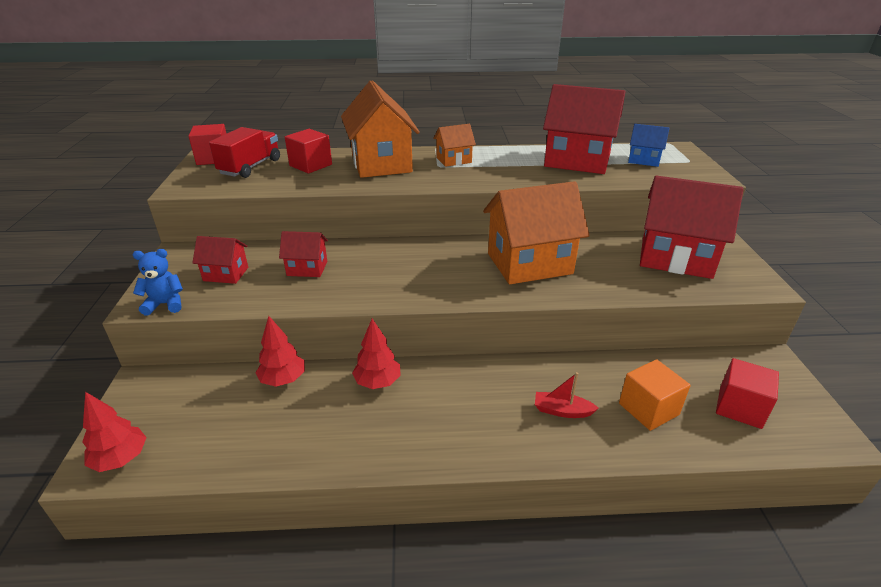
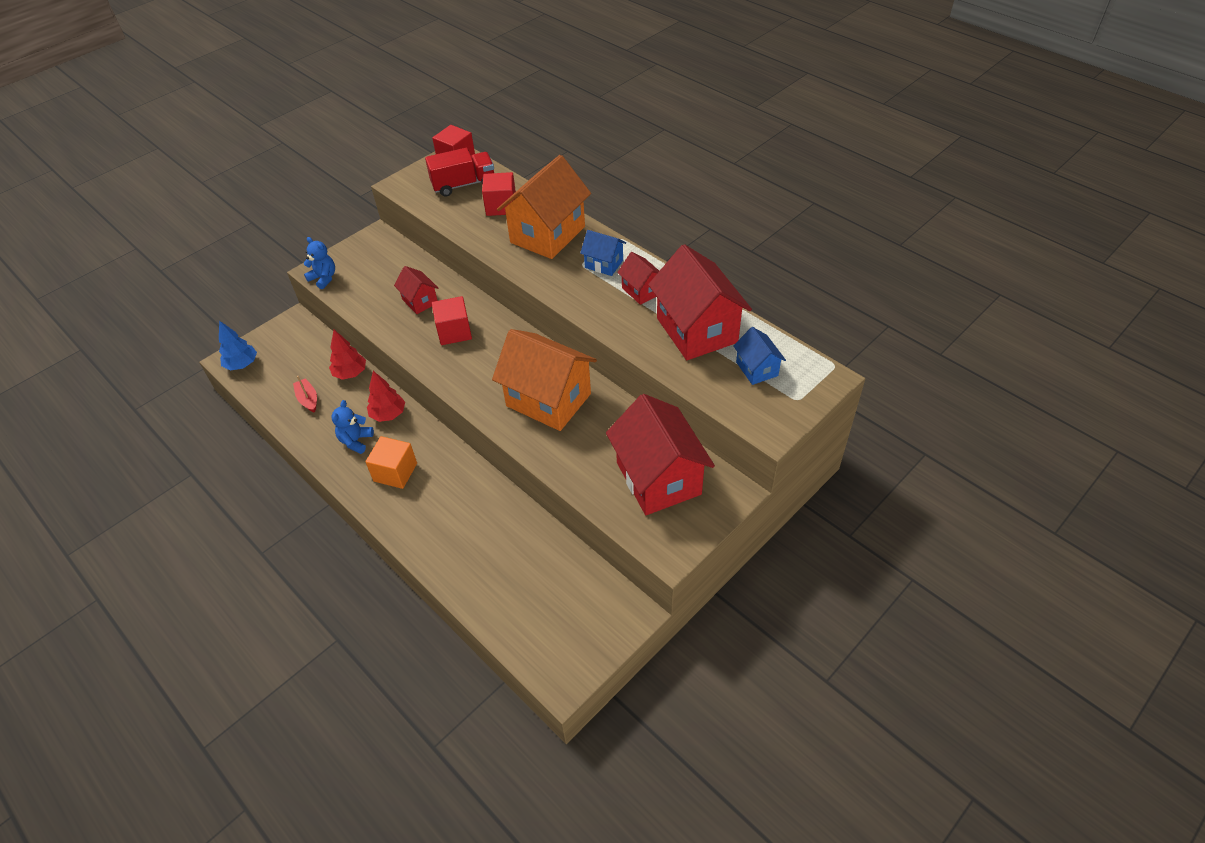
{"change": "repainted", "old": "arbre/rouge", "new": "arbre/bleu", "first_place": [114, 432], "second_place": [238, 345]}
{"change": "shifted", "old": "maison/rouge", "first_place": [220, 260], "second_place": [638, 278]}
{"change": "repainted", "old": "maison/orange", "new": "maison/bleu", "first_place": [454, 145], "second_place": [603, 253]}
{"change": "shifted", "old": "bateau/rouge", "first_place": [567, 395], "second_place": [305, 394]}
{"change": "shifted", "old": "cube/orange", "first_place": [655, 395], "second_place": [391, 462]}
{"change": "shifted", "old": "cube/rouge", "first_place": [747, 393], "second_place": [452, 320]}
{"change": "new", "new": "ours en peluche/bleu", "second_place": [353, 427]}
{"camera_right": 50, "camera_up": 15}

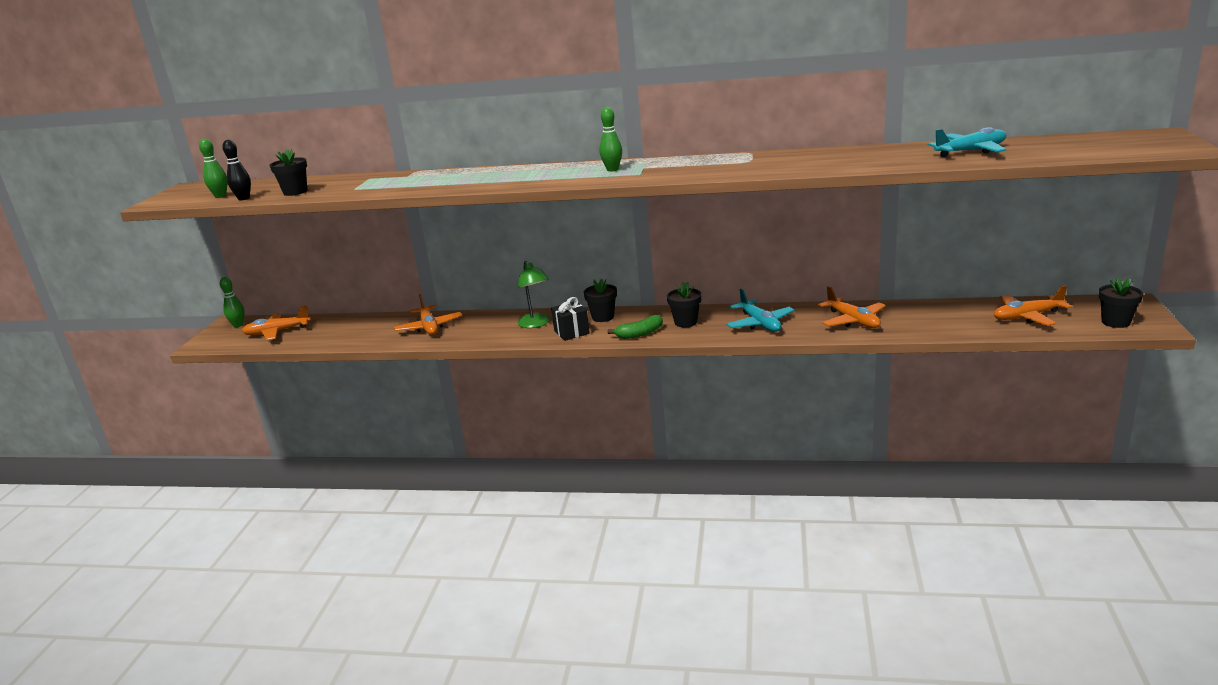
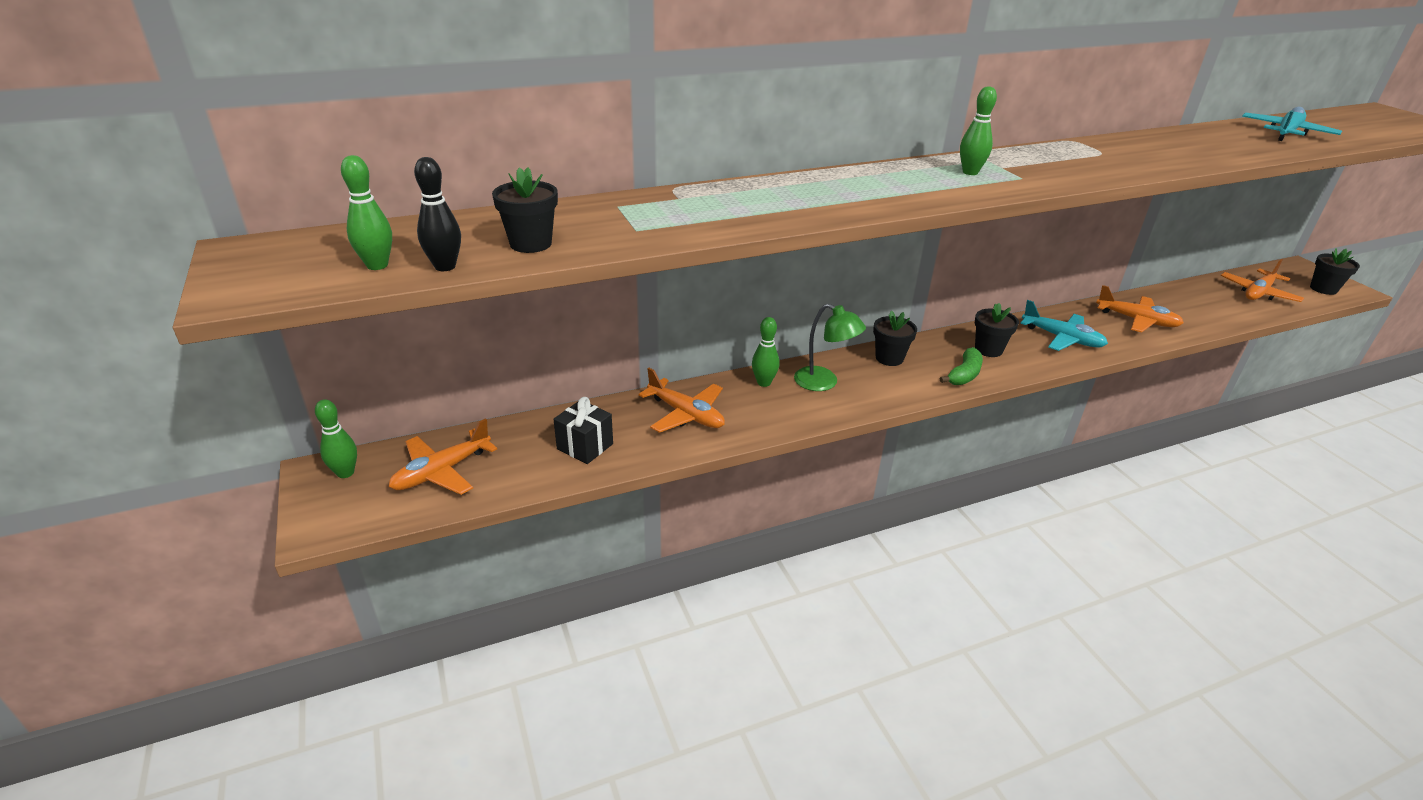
{"change": "shifted", "old": "cadeau/noir", "first_place": [570, 319], "second_place": [583, 430]}
{"change": "new", "new": "quille/vert", "second_place": [765, 352]}
{"camera_right": -35, "camera_up": 10}

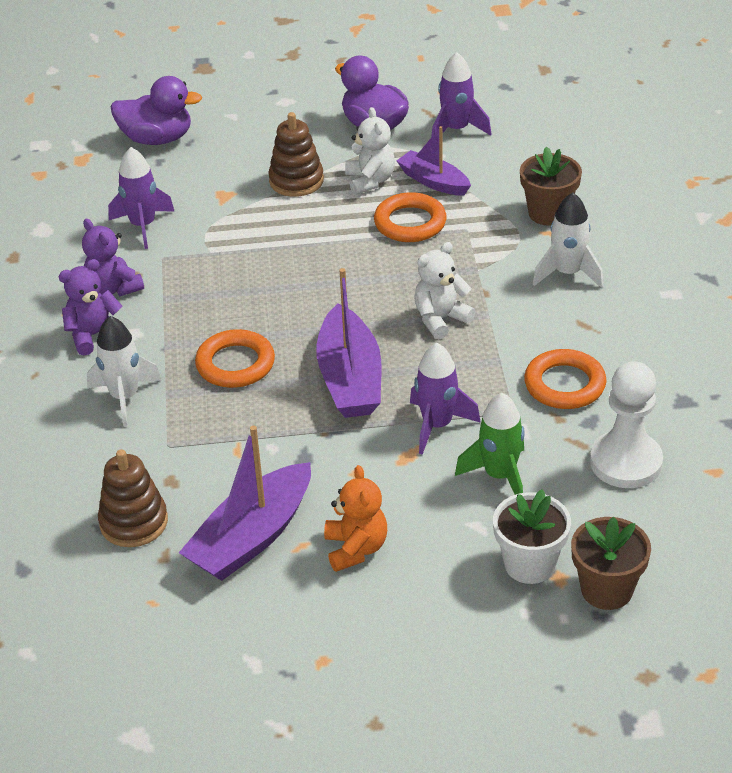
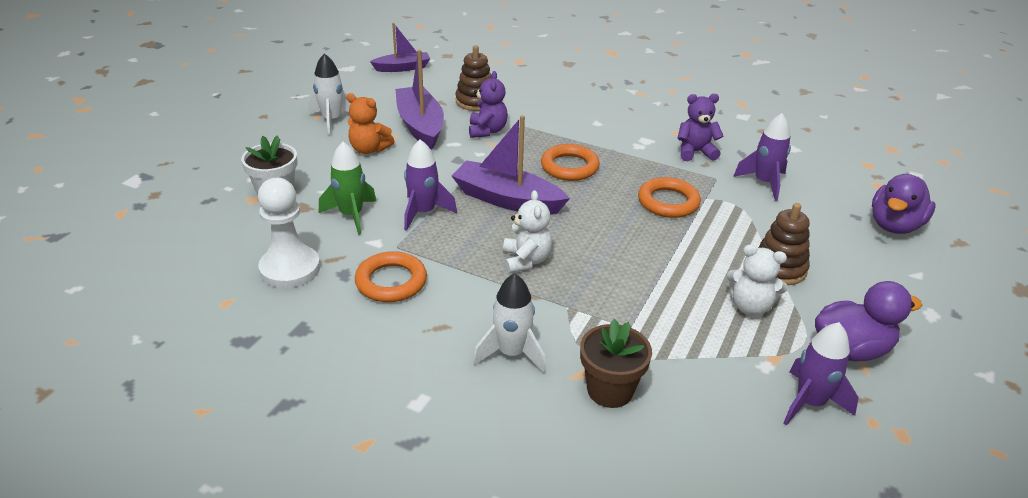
{"change": "shifted", "old": "ours en peluche/violet", "first_place": [91, 307], "second_place": [488, 104]}
{"change": "shifted", "old": "fusée/blanc", "first_place": [124, 371], "second_place": [329, 94]}
{"change": "shifted", "old": "anneau/orange", "first_place": [410, 217], "second_place": [669, 197]}
{"change": "shifted", "old": "bateau/violet", "first_place": [434, 161], "second_place": [400, 47]}
{"change": "gone", "old": "pot de fleurs/marron", "first_place": [611, 563]}
{"camera_right": 120, "camera_up": -5}

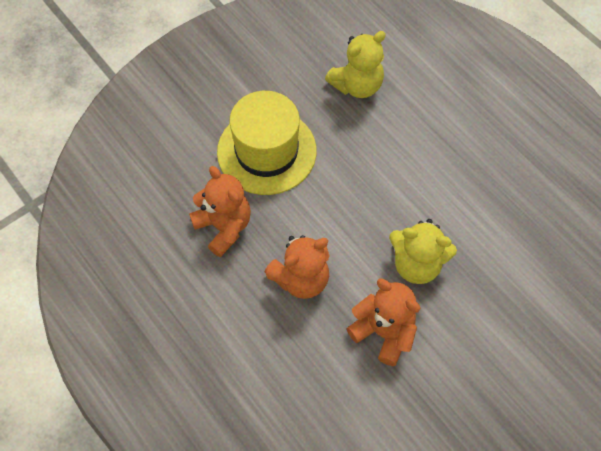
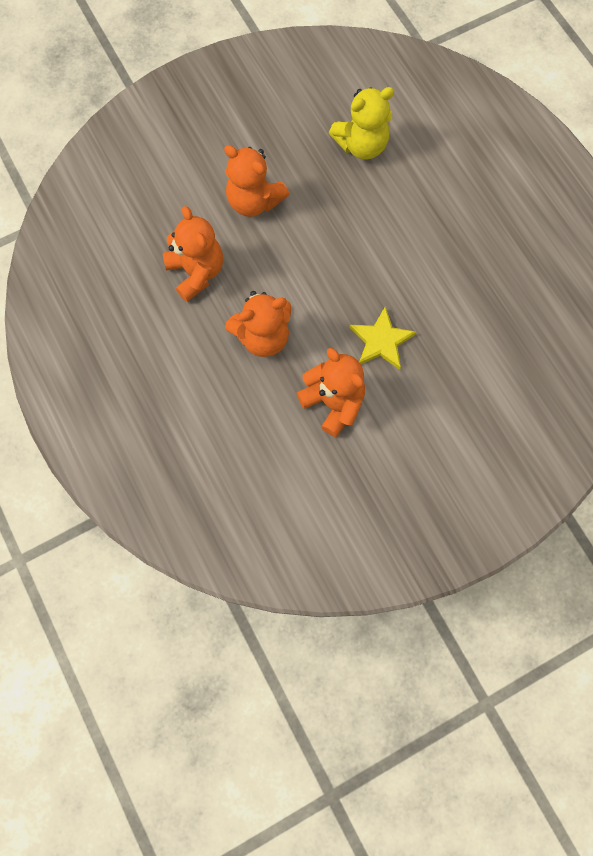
{"change": "swapped", "old": "chapeau/jaune", "new": "ours en peluche/orange", "first_place": [267, 143], "second_place": [256, 181]}
{"change": "swapped", "old": "ours en peluche/jaune", "new": "étoile/jaune", "first_place": [423, 251], "second_place": [382, 338]}
{"camera_right": 10, "camera_up": 10}

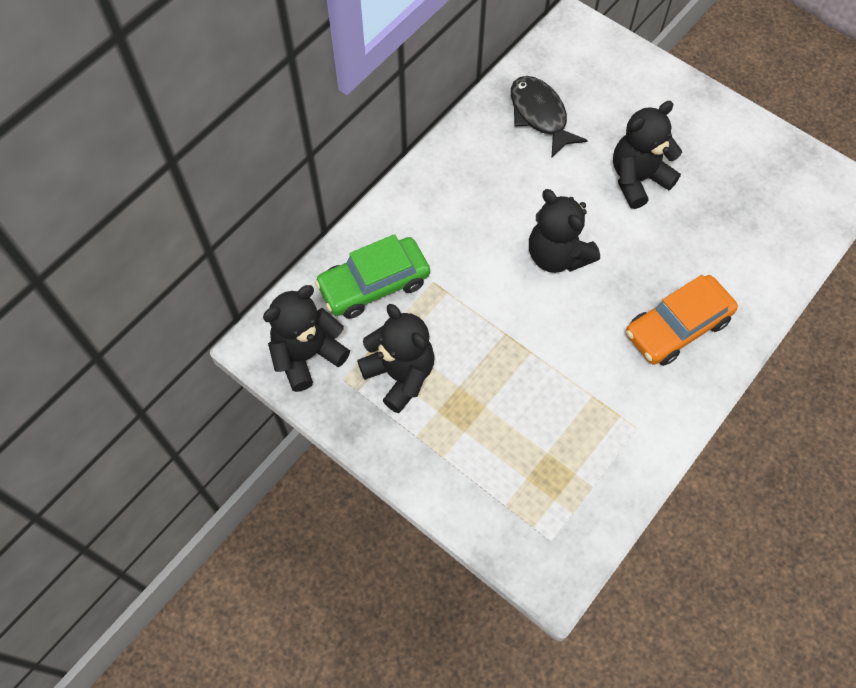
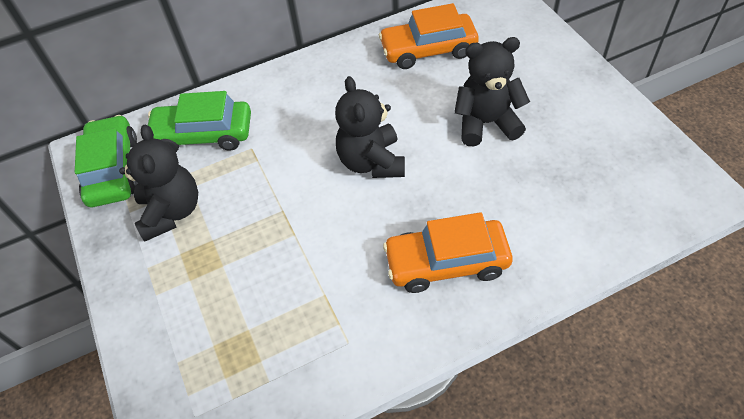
{"change": "swapped", "old": "ours en peluche/noir", "new": "voiture/vert", "first_place": [306, 338], "second_place": [106, 161]}
{"change": "swapped", "old": "poisson/noir", "new": "voiture/orange", "first_place": [549, 116], "second_place": [429, 36]}
{"camera_right": 30, "camera_up": -10}

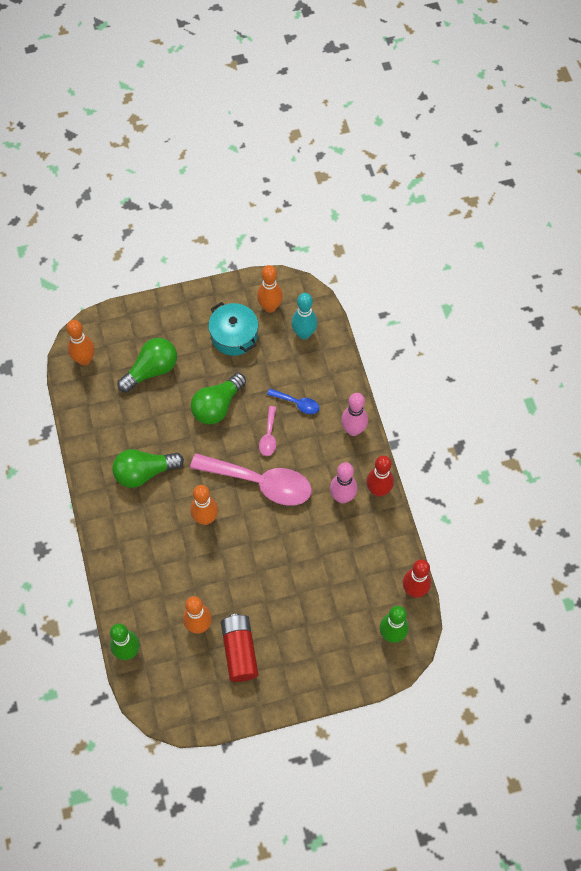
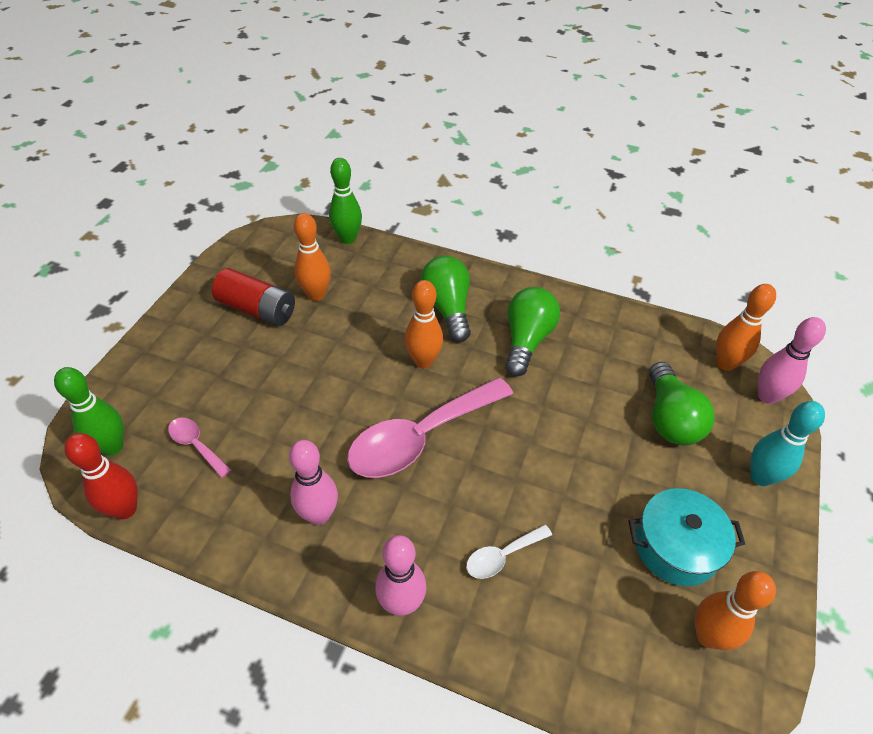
{"change": "shifted", "old": "ampoule/vert", "first_place": [218, 398], "second_place": [445, 299]}
{"change": "shifted", "old": "cuillère/rose", "first_place": [267, 431], "second_place": [199, 448]}
{"change": "repainted", "old": "cuillère/bleu", "new": "cuillère/blanc", "first_place": [293, 401], "second_place": [509, 551]}
{"change": "shifted", "old": "quille/turquoise", "first_place": [304, 316], "second_place": [787, 443]}
{"change": "gone", "old": "quille/rouge", "first_place": [380, 476]}
{"change": "new", "new": "quille/rose", "second_place": [792, 360]}
{"camera_right": 125, "camera_up": -15}

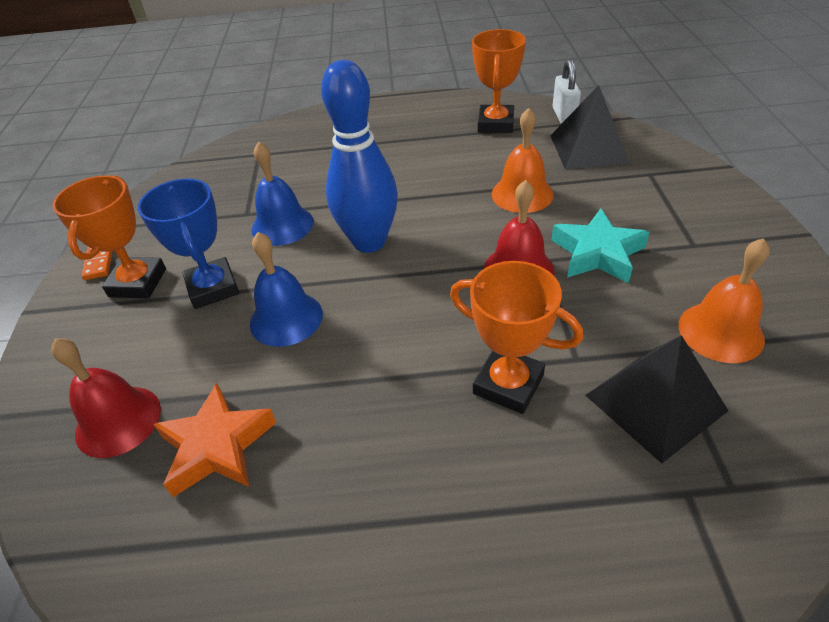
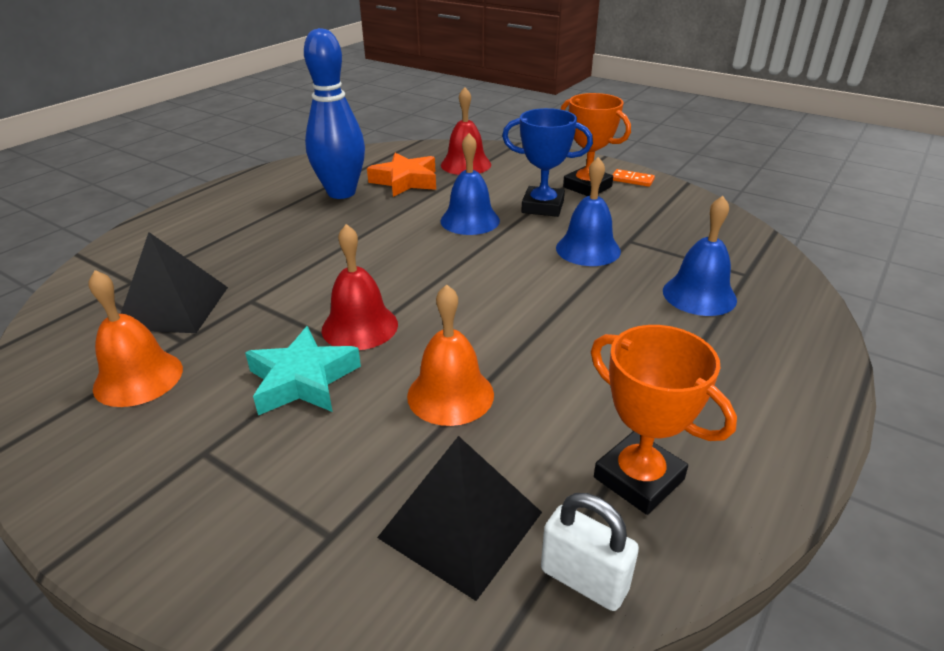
{"change": "shifted", "old": "quille/bleu", "first_place": [359, 156], "second_place": [334, 113]}
{"change": "gone", "old": "trophée/orange", "first_place": [516, 337]}
{"change": "new", "new": "cloche/bleu", "second_place": [700, 256]}
{"camera_right": 125, "camera_up": -10}

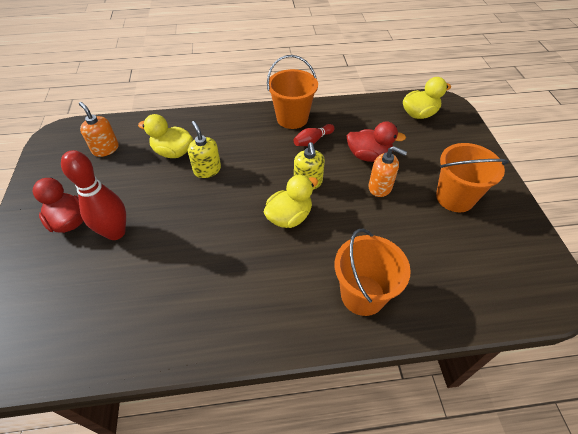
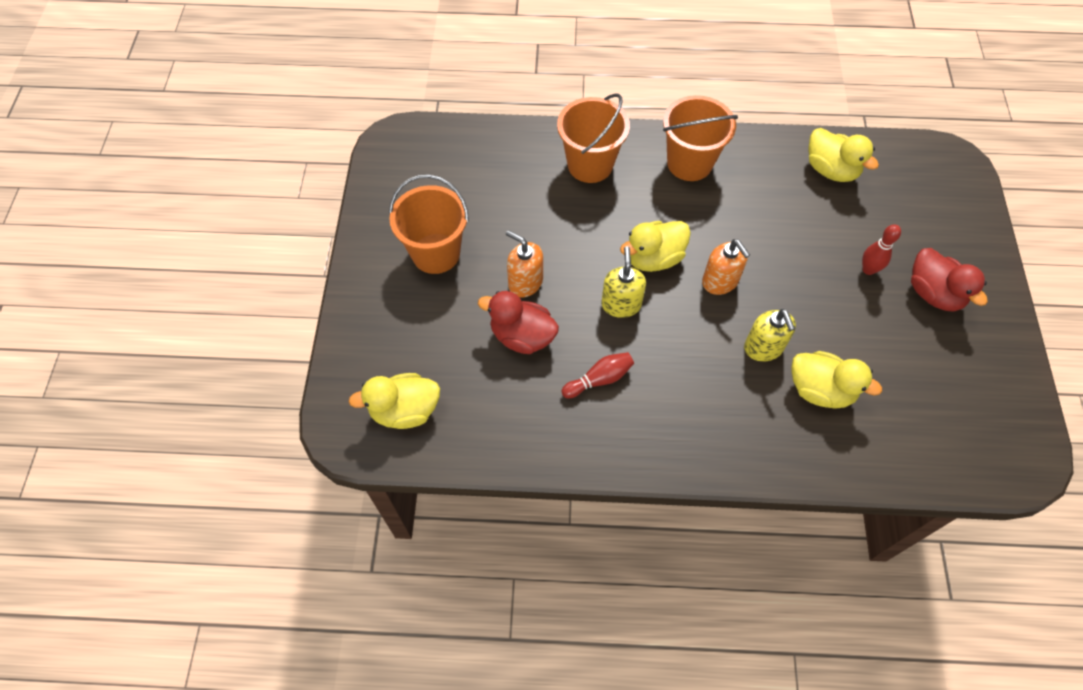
{"change": "scaled", "old": "quille/rouge", "first_place": [93, 195], "second_place": [881, 249], "factor": 0.54}
{"change": "shifted", "old": "distributeur de savon/orange", "first_place": [99, 129], "second_place": [726, 267]}
{"change": "shifted", "old": "seau/orange", "first_place": [292, 92], "second_place": [700, 138]}
{"change": "new", "new": "canard/jaune", "second_place": [843, 155]}
{"camera_right": -170, "camera_up": 10}

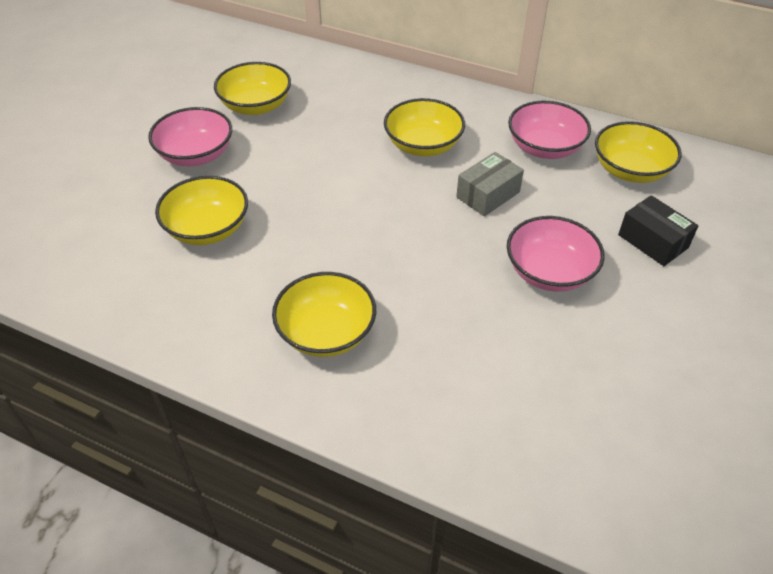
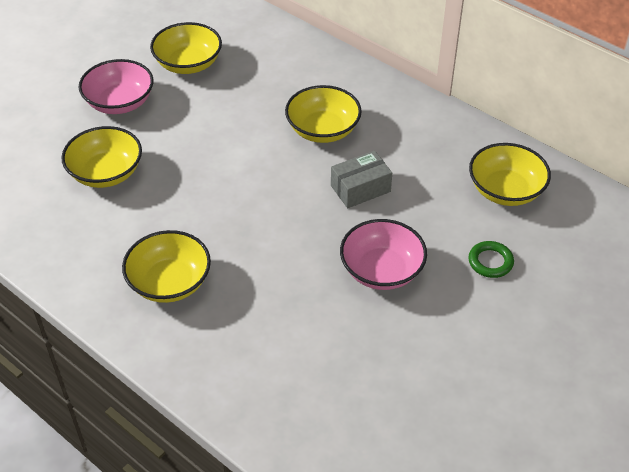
{"change": "gone", "old": "bol/rose", "first_place": [549, 130]}
{"change": "swapped", "old": "boîte/noir", "new": "anneau/vert", "first_place": [658, 230], "second_place": [491, 259]}
{"camera_right": 15, "camera_up": 0}

